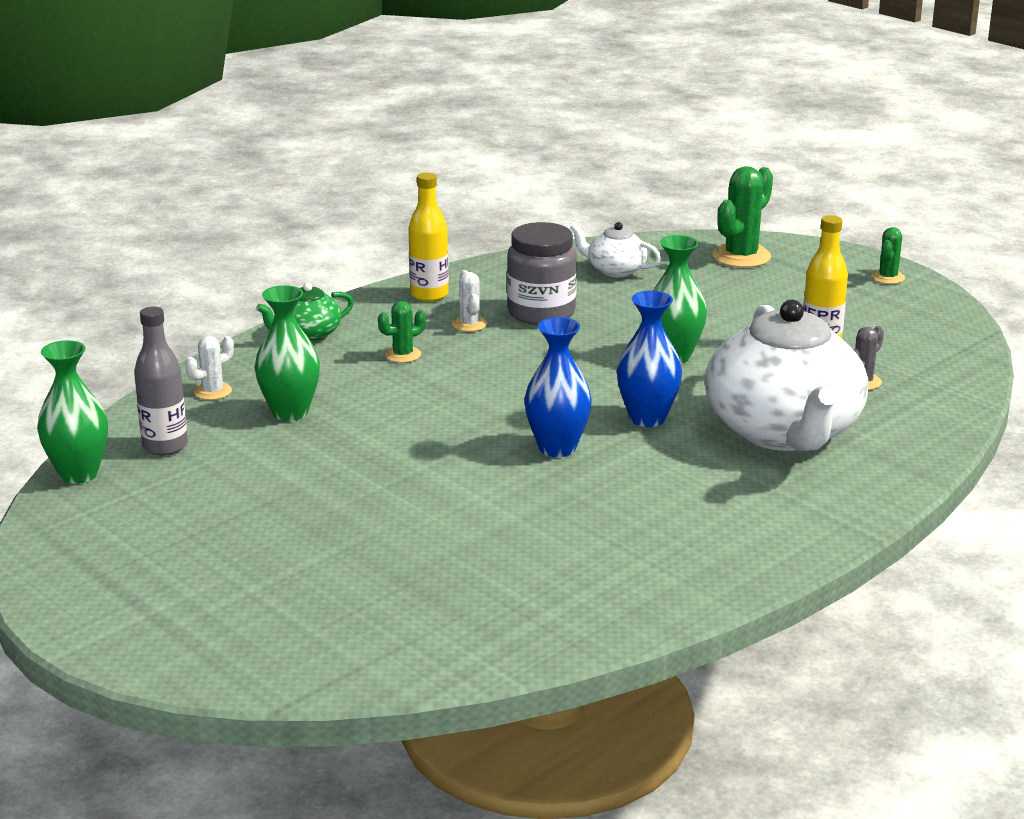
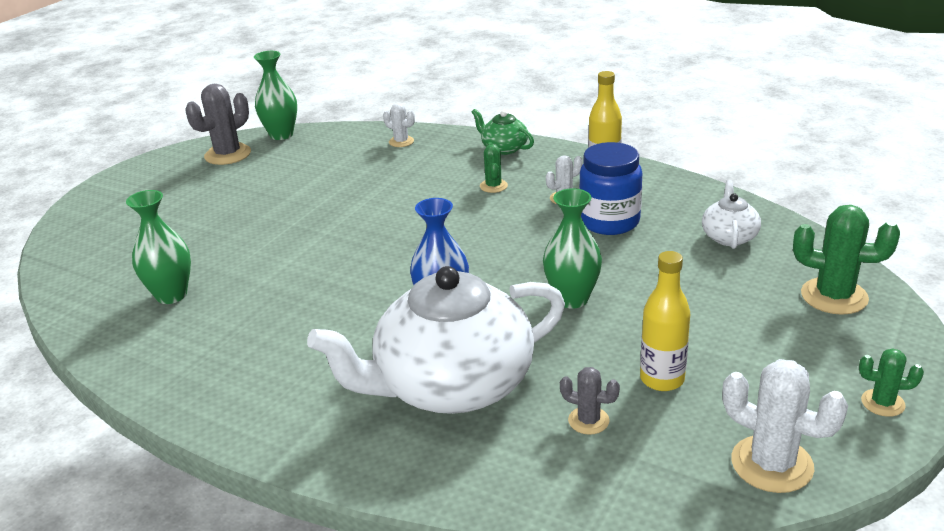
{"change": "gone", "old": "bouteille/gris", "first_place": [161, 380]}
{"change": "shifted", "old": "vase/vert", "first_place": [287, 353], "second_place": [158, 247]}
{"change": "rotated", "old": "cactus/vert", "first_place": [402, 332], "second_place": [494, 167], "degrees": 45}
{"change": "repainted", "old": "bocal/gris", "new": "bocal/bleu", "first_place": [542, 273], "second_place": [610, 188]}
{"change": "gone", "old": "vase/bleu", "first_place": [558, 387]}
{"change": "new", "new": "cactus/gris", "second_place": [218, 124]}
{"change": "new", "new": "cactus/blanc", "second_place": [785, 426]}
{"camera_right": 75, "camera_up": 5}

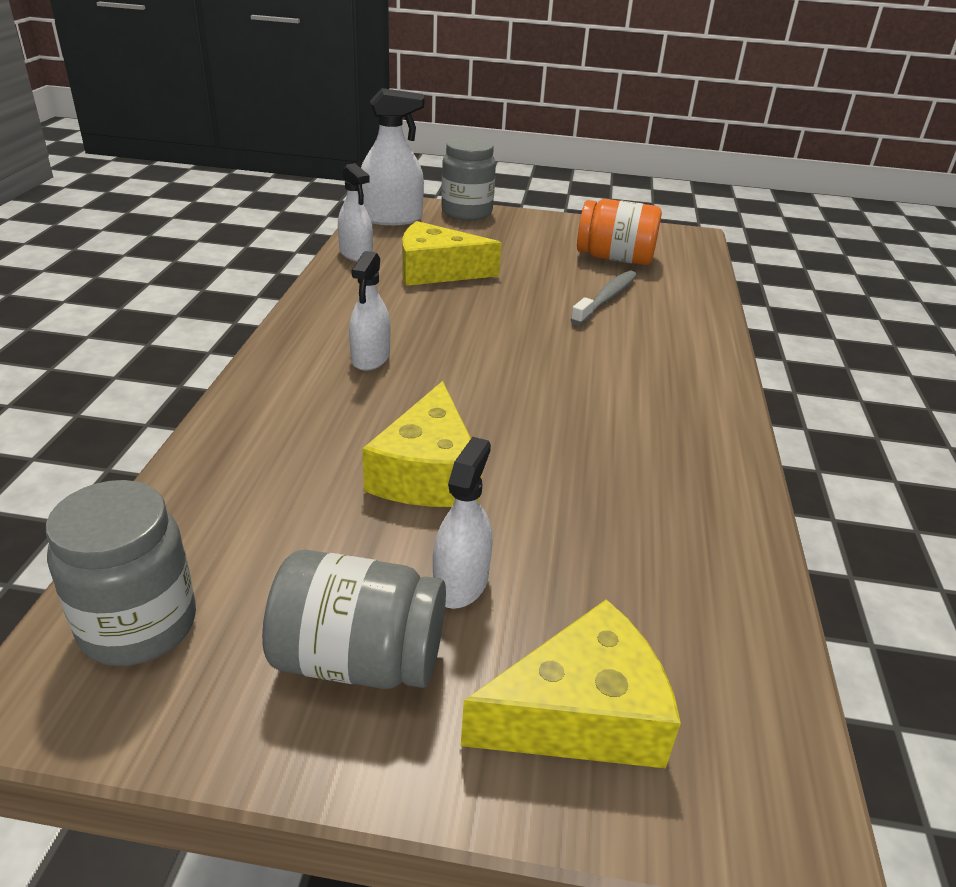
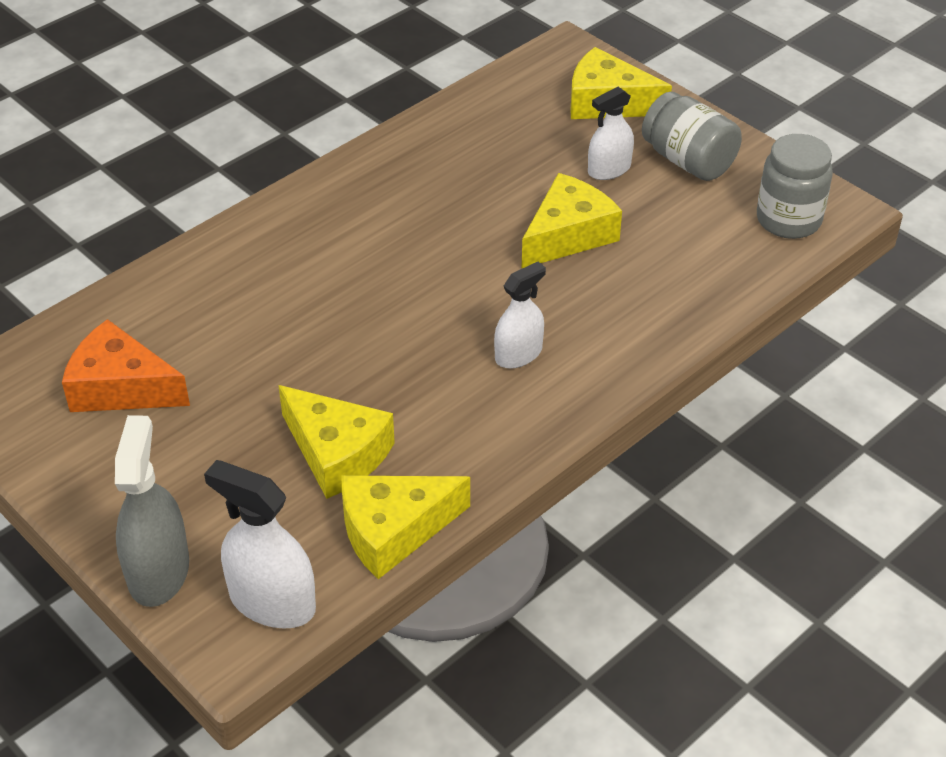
{"change": "swapped", "old": "vaporisateur/blanc", "new": "fromage/jaune", "first_place": [355, 212], "second_place": [406, 527]}
{"change": "swapped", "old": "bocal/gris", "new": "vaporisateur/gris", "first_place": [468, 178], "second_place": [152, 511]}
{"change": "gone", "old": "brosse à dents/gris", "first_place": [603, 298]}
{"change": "swapped", "old": "bocal/orange", "new": "fromage/orange", "first_place": [619, 232], "second_place": [126, 365]}
{"camera_right": -140, "camera_up": 10}

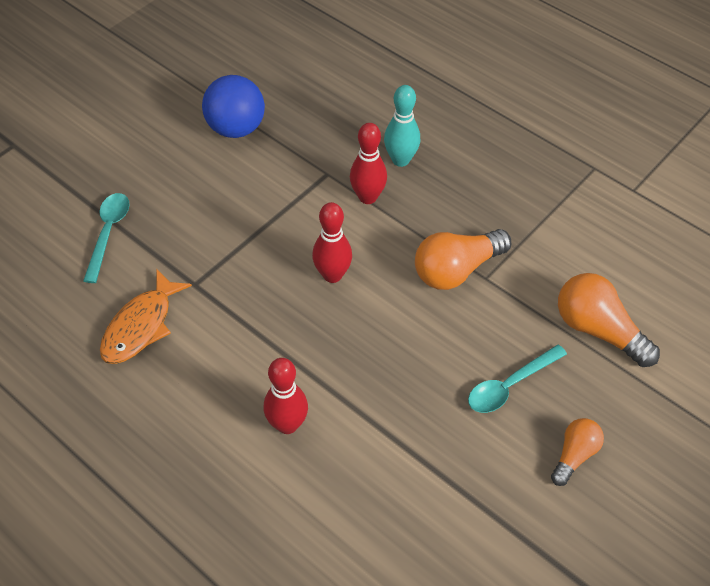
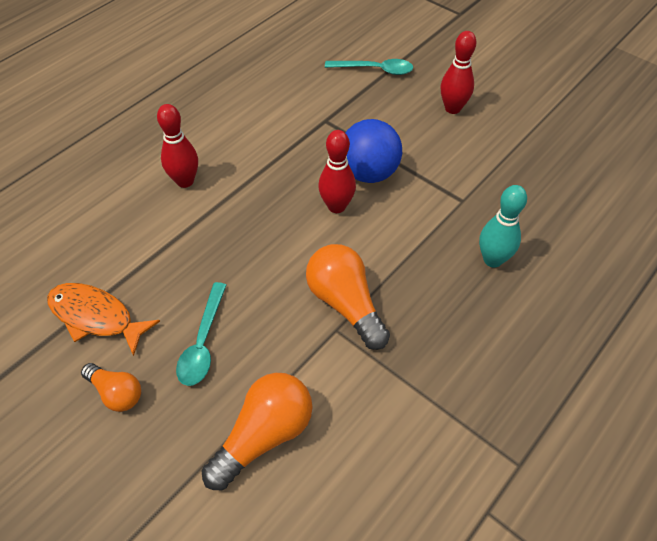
{"change": "shifted", "old": "poisson/orange", "first_place": [146, 317], "second_place": [103, 319]}
{"change": "shifted", "old": "balle/bleu", "first_place": [233, 106], "second_place": [374, 151]}
{"change": "shifted", "old": "quille/rouge", "first_place": [368, 163], "second_place": [458, 72]}
{"change": "rotated", "old": "cuillère/turquoise", "first_place": [517, 379], "second_place": [201, 334], "degrees": -135}
{"camera_right": 90, "camera_up": 0}

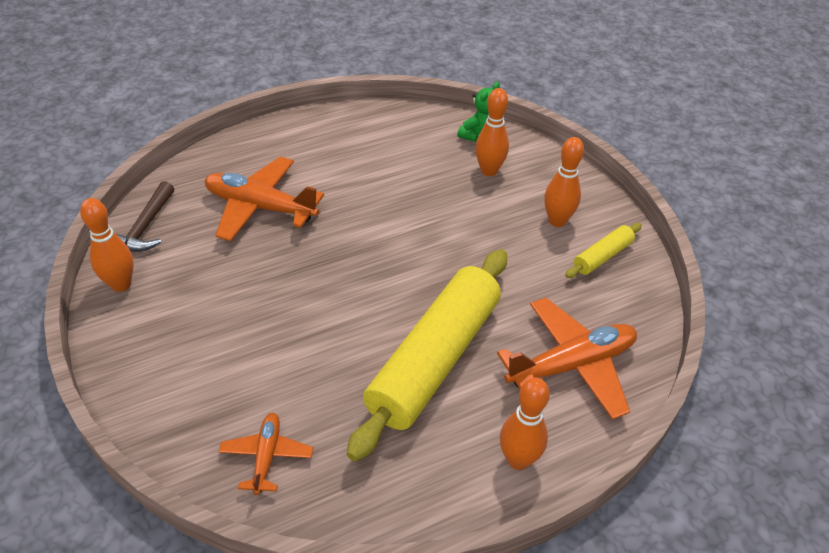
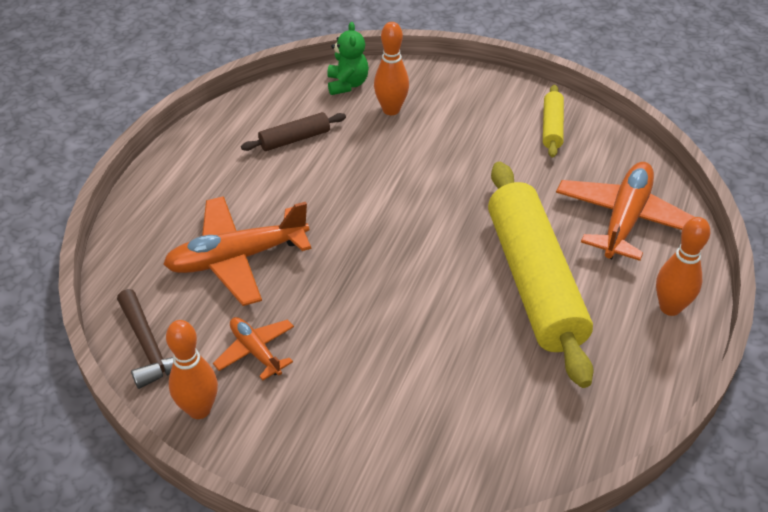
{"change": "shifted", "old": "avion/orange", "first_place": [266, 454], "second_place": [253, 348]}
{"change": "gone", "old": "quille/orange", "first_place": [564, 182]}
{"change": "new", "new": "rouleau à pâtisserie/marron", "second_place": [293, 131]}
{"camera_right": -40, "camera_up": 0}

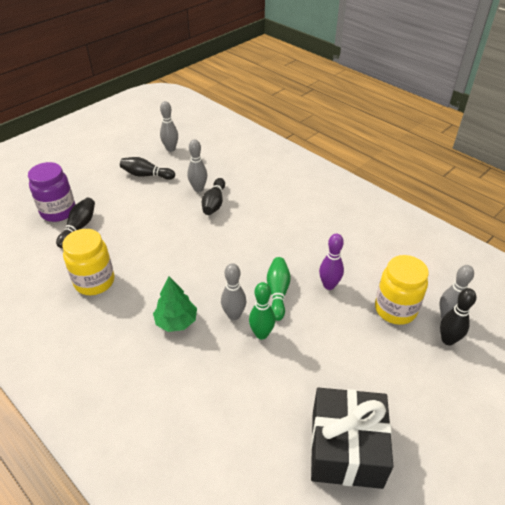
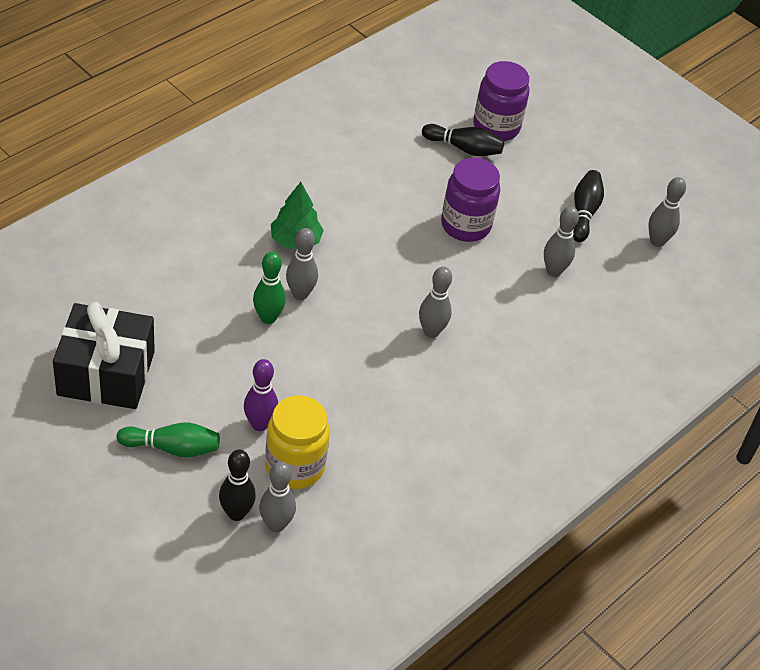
{"change": "gone", "old": "bocal/jaune", "first_place": [88, 262]}
{"change": "gone", "old": "quille/noir", "first_place": [213, 196]}
{"change": "shifted", "old": "quille/vert", "first_place": [279, 289], "second_place": [168, 440]}
{"change": "shifted", "old": "quille/violet", "first_place": [331, 262], "second_place": [261, 395]}
{"change": "new", "new": "quille/gris", "second_place": [435, 302]}
{"change": "new", "new": "bocal/violet", "second_place": [470, 200]}
{"camera_right": 85, "camera_up": 5}

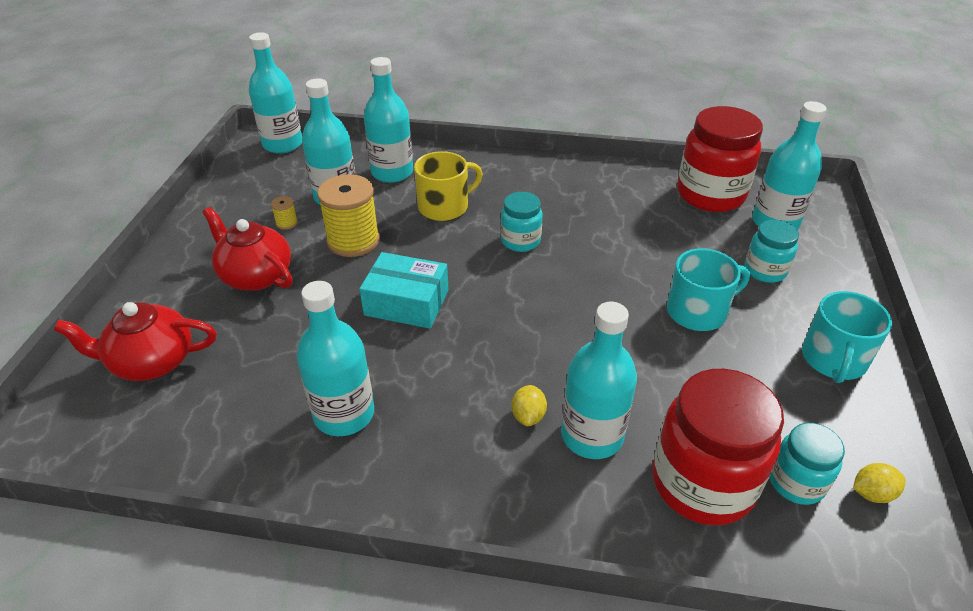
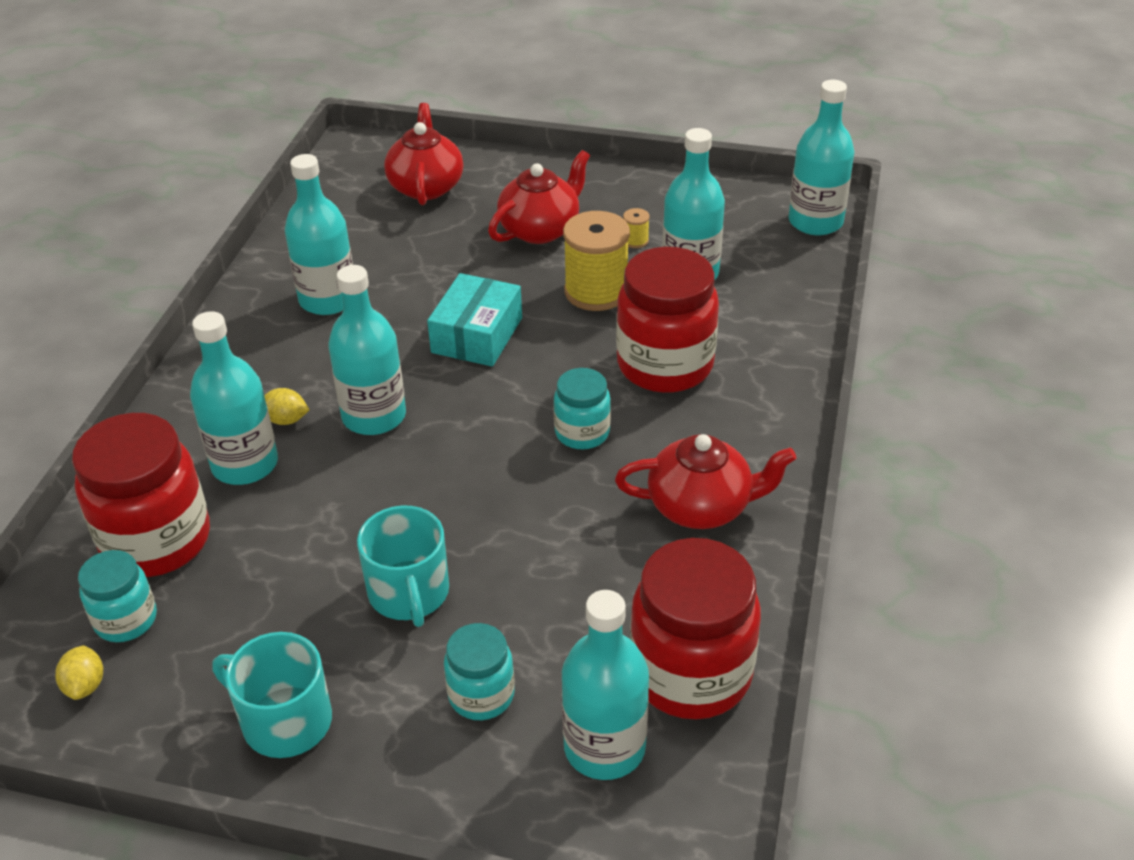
{"change": "shifted", "old": "bouteille/turquoise", "first_place": [388, 120], "second_place": [367, 350]}
{"change": "swapped", "old": "tasse/jaune", "new": "bocal/rouge", "first_place": [448, 186], "second_place": [667, 320]}
{"change": "new", "new": "théière/rouge", "second_place": [705, 481]}
{"camera_right": 95, "camera_up": 0}

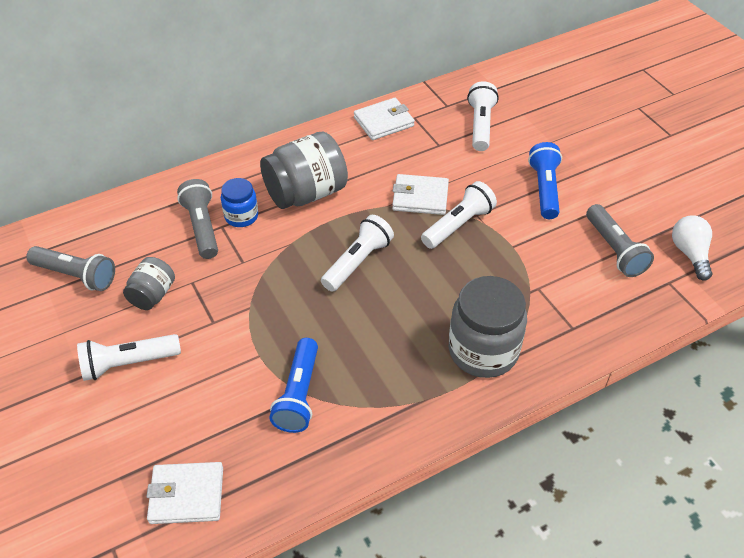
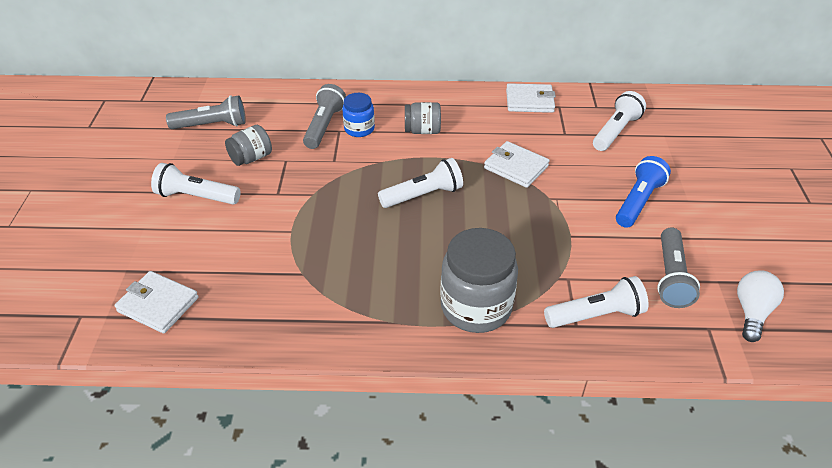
{"change": "rotated", "old": "lampe de poche/gris", "first_place": [70, 268], "second_place": [206, 112], "degrees": -60}
{"change": "scaled", "old": "bocal/gris", "first_place": [304, 170], "second_place": [423, 118], "factor": 0.55}
{"change": "gone", "old": "lampe de poche/bleu", "first_place": [293, 385]}
{"change": "shifted", "old": "lampe de poche/blanc", "first_place": [459, 215], "second_place": [596, 302]}
{"camera_right": 30, "camera_up": -5}

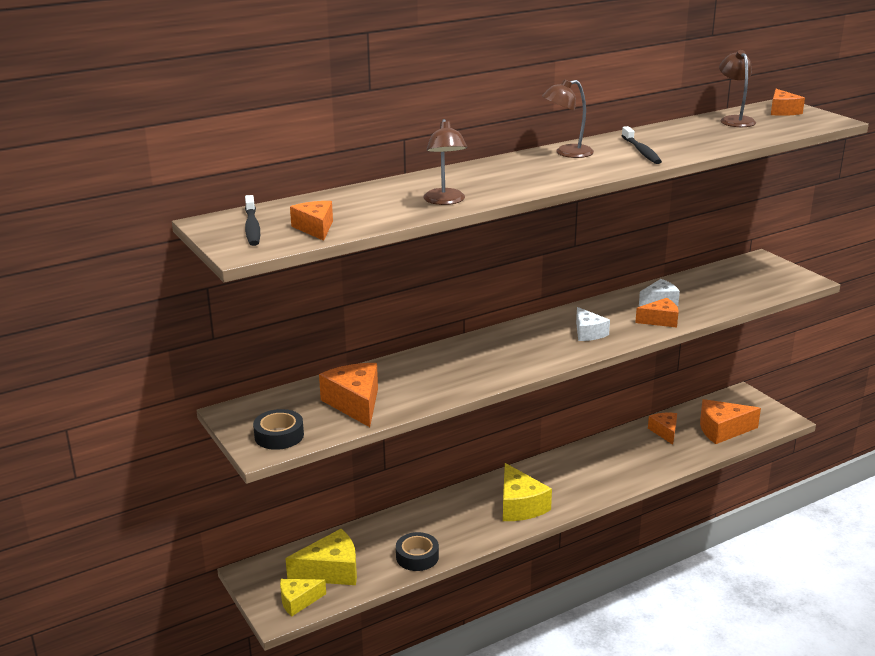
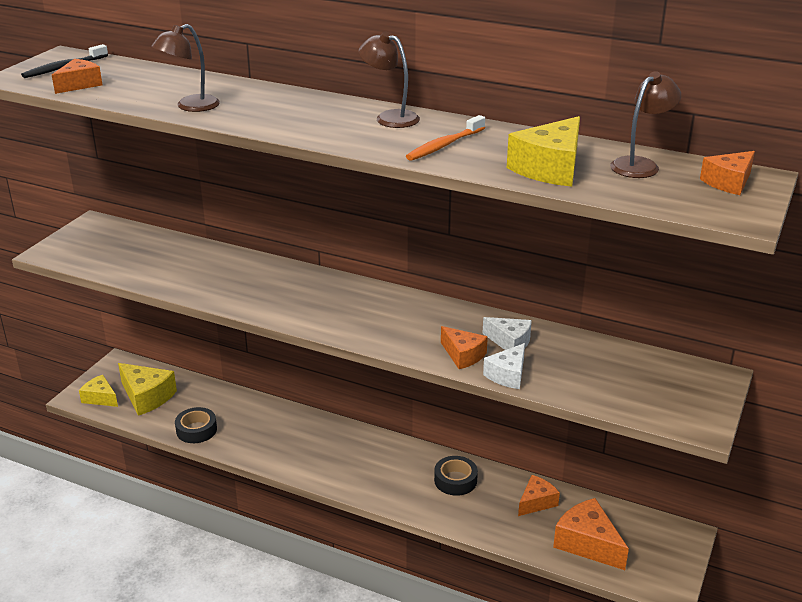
{"change": "shifted", "old": "ruban adhésif/noir", "first_place": [278, 429], "second_place": [456, 476]}
{"change": "gone", "old": "fromage/orange", "first_place": [348, 395]}
{"change": "shifted", "old": "fromage/jaune", "first_place": [527, 492], "second_place": [543, 151]}
{"change": "shifted", "old": "fromage/blanc", "first_place": [593, 324], "second_place": [504, 366]}
{"change": "repainted", "old": "brosse à dents/noir", "new": "brosse à dents/orange", "first_place": [642, 145], "second_place": [445, 138]}
{"camera_right": 55, "camera_up": 5}

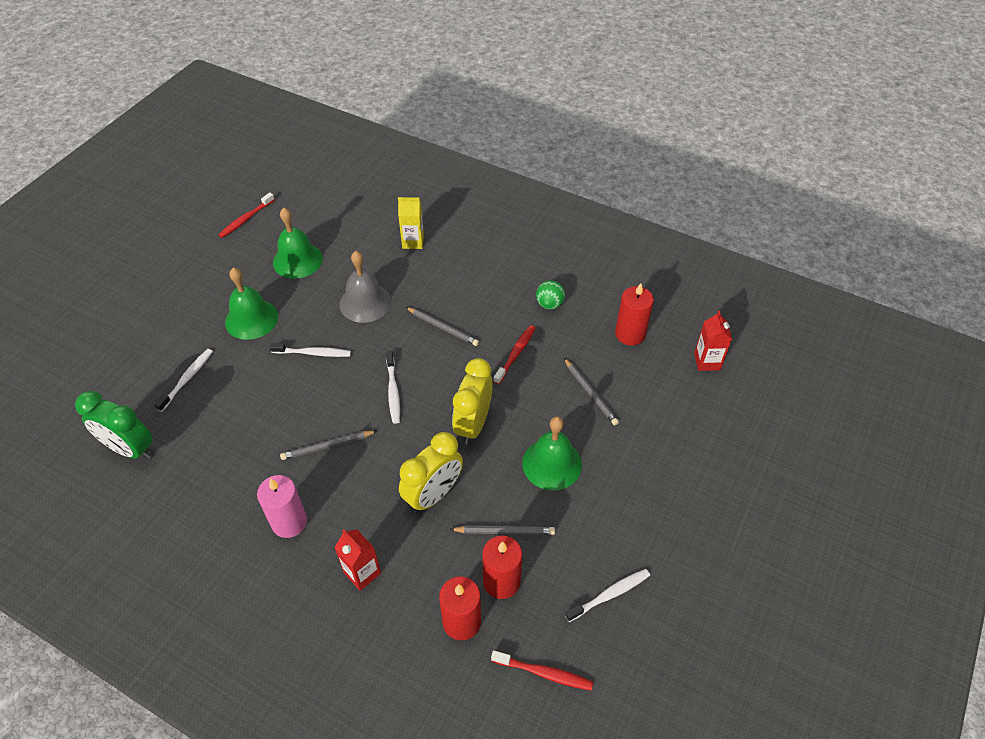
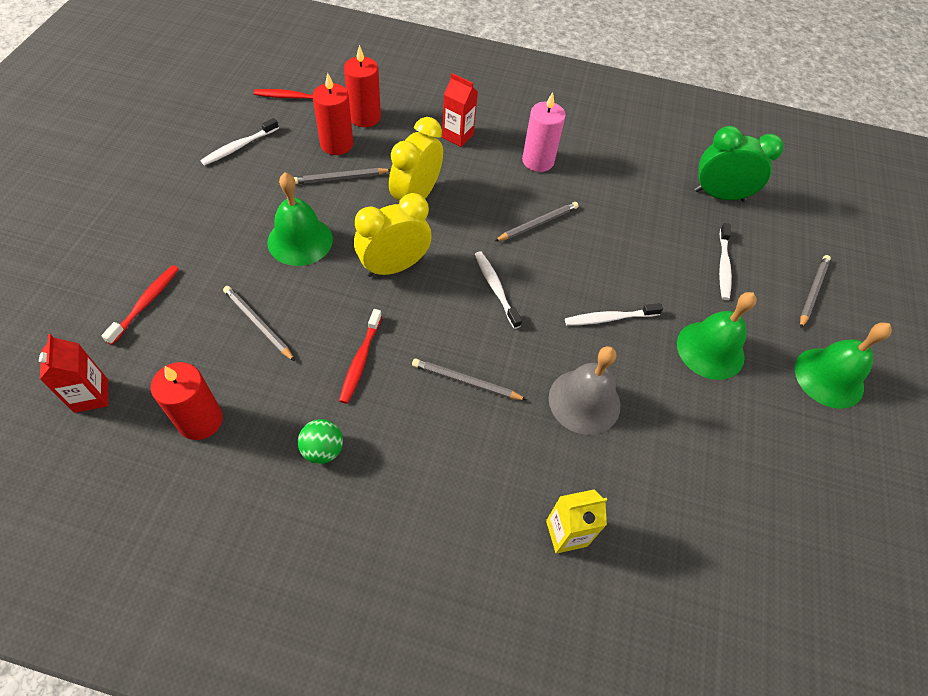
{"change": "shifted", "old": "brosse à dents/rouge", "first_place": [246, 215], "second_place": [140, 305]}
{"change": "shifted", "old": "cloche/vert", "first_place": [298, 243], "second_place": [843, 365]}
{"change": "rotated", "old": "réveil/jaune", "first_place": [472, 401], "second_place": [393, 235], "degrees": -120}
{"change": "new", "new": "crayon/gris", "second_place": [815, 292]}
{"camera_right": 160, "camera_up": 5}

